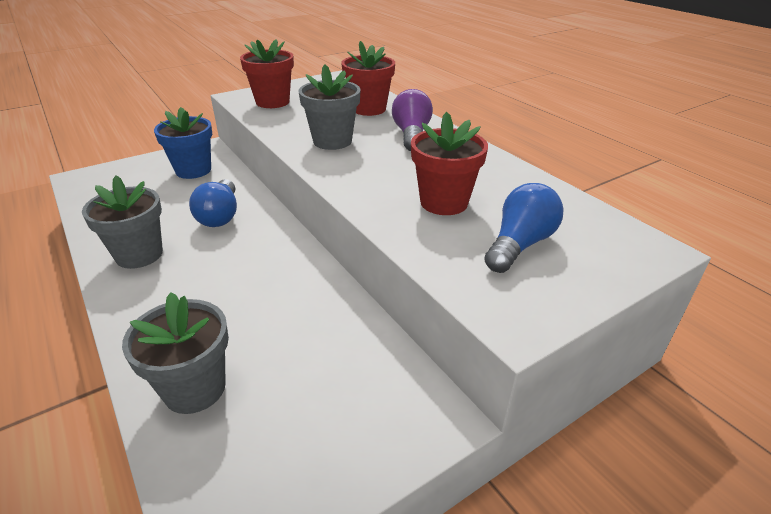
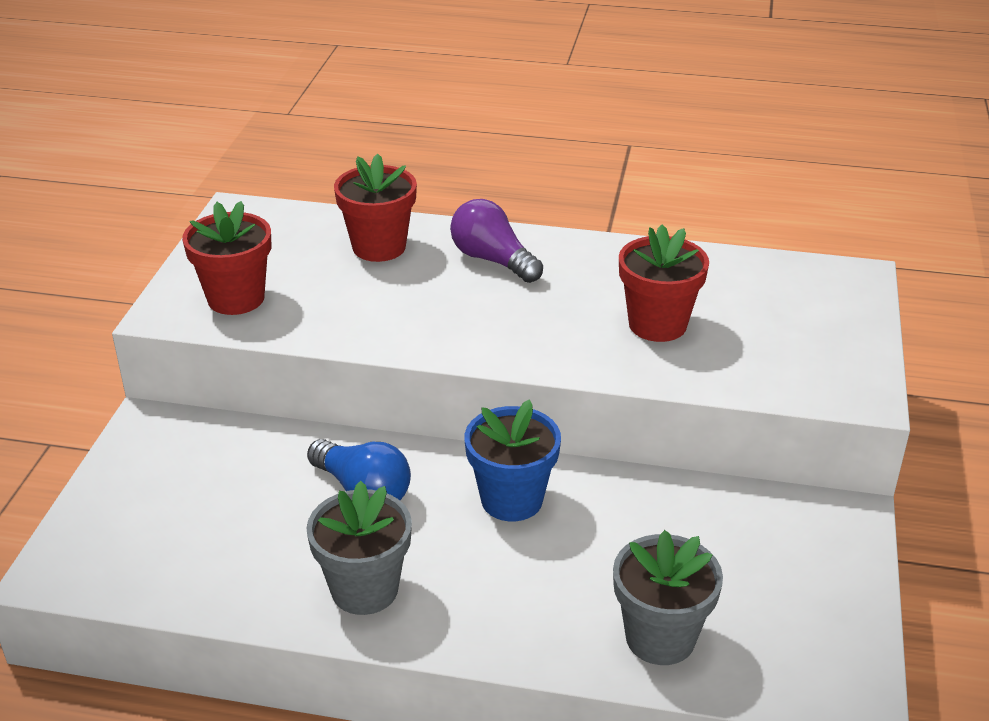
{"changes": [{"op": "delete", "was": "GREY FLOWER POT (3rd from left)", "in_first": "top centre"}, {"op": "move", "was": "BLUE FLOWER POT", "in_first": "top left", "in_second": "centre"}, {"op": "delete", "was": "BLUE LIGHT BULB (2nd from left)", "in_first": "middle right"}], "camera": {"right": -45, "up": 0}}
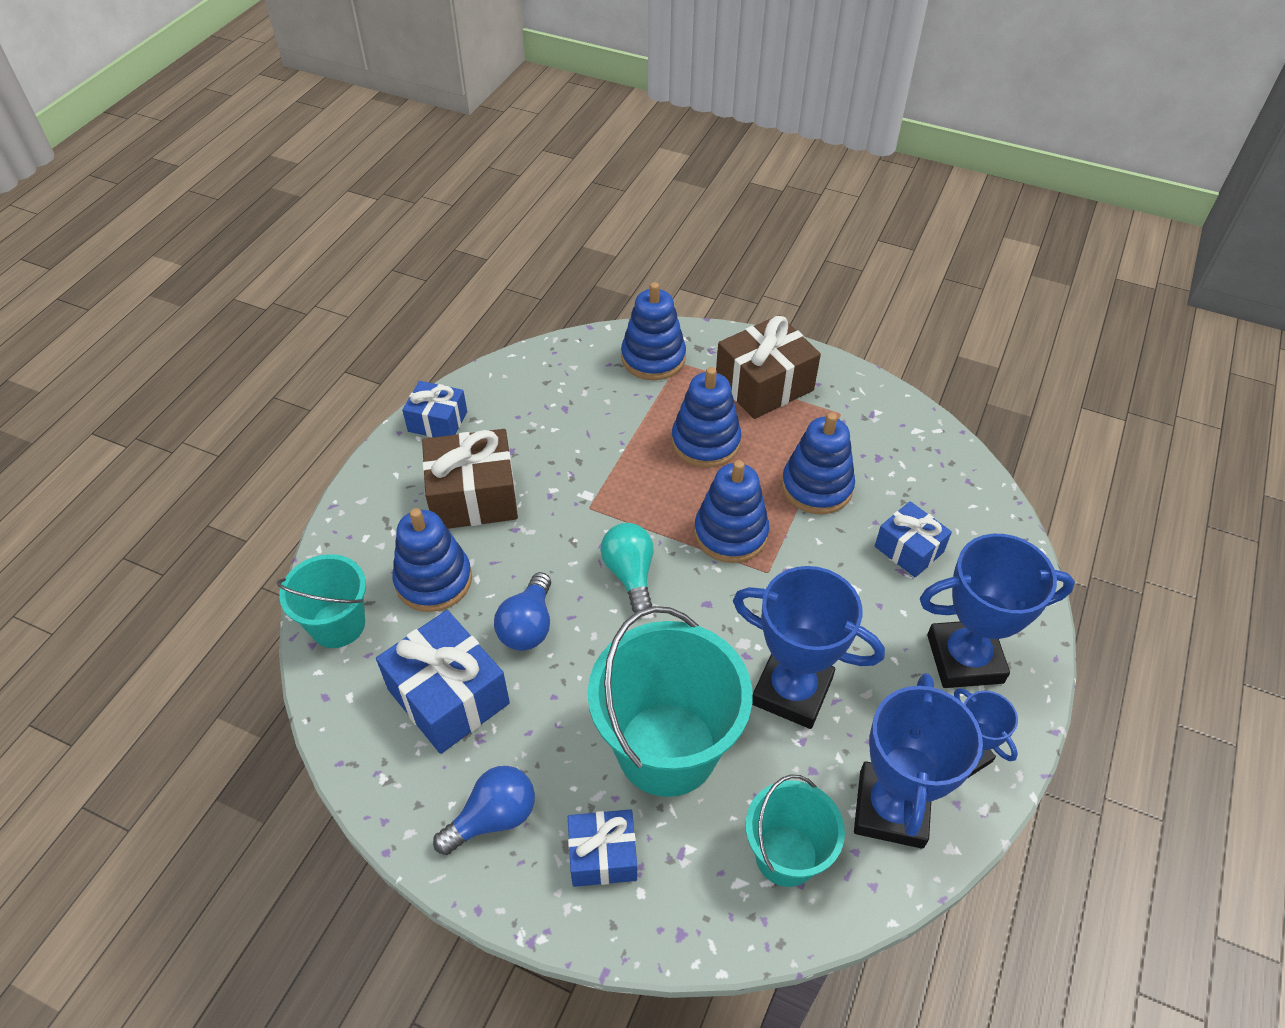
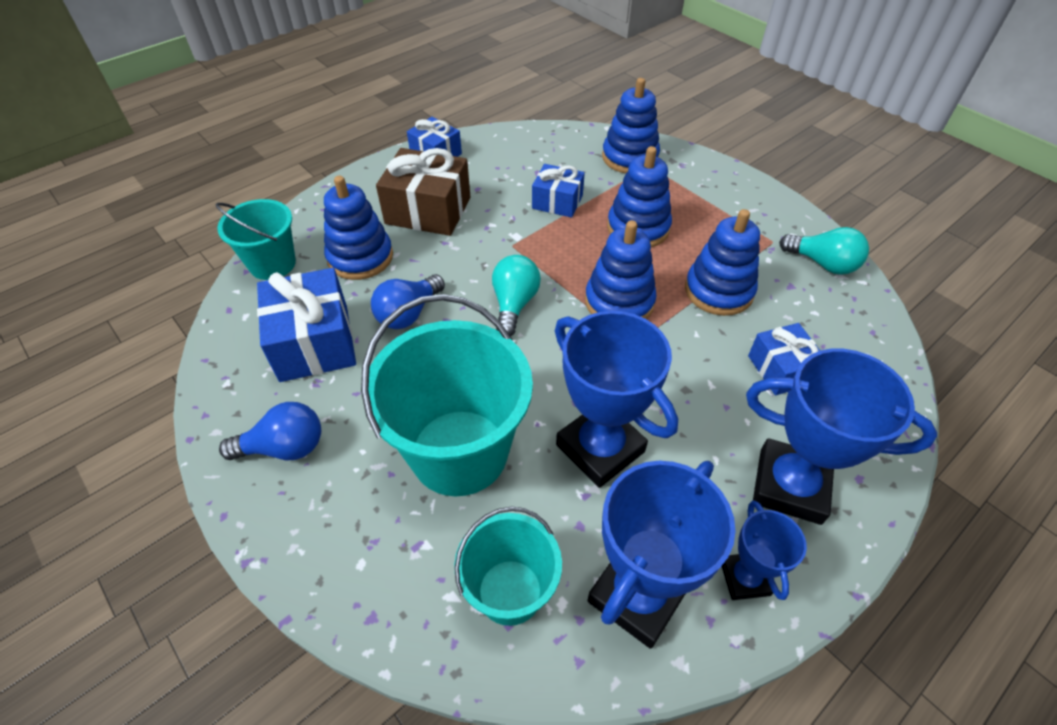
{"changes": [{"op": "delete", "was": "BROWN GIFT (2nd from left)", "in_first": "centre"}, {"op": "move", "was": "BLUE GIFT (3rd from left)", "in_first": "bottom centre", "in_second": "top centre"}, {"op": "insert", "now": "TURQUOISE LIGHT BULB (2nd from left)", "in_second": "middle right"}], "camera": {"right": 25, "up": 0}}
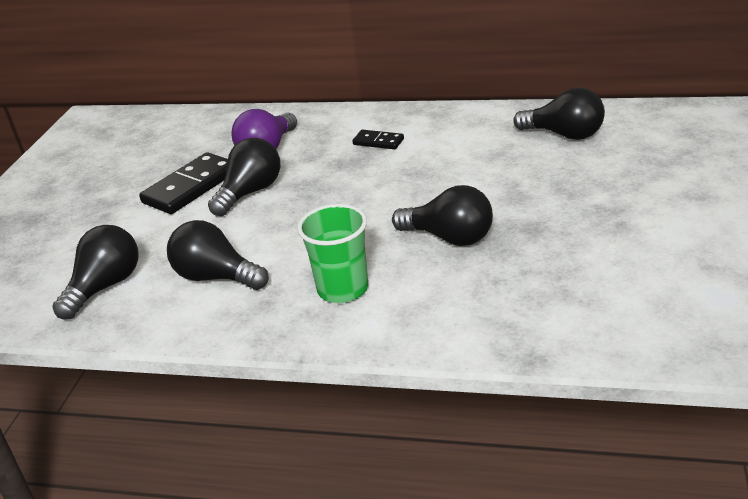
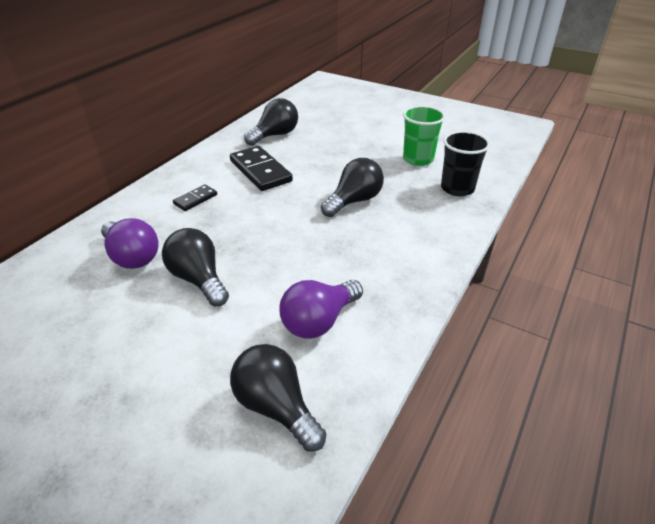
{"changes": [{"op": "move", "was": "BLACK DOMINO (1st from left in the first image)", "now": "BLACK DOMINO (2nd from left)", "in_first": "middle left", "in_second": "top centre"}, {"op": "move", "was": "GREEN CUP", "in_first": "centre", "in_second": "top centre"}, {"op": "recolor", "was": "BLACK LIGHT BULB (2nd from left)", "now": "PURPLE LIGHT BULB (2nd from left)", "in_first": "middle left", "in_second": "centre"}, {"op": "insert", "now": "BLACK CUP", "in_second": "top right"}], "camera": {"right": -75, "up": 5}}
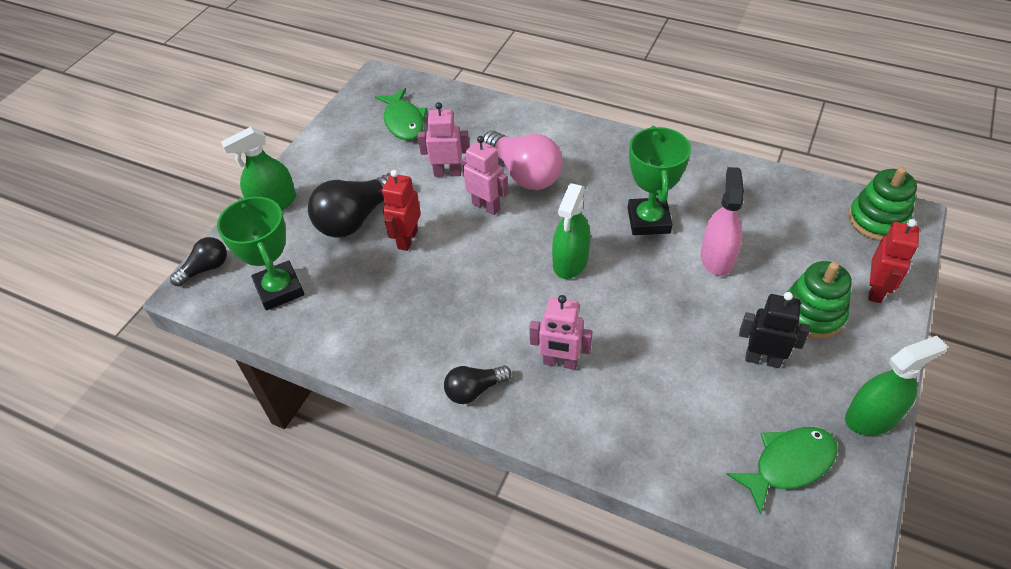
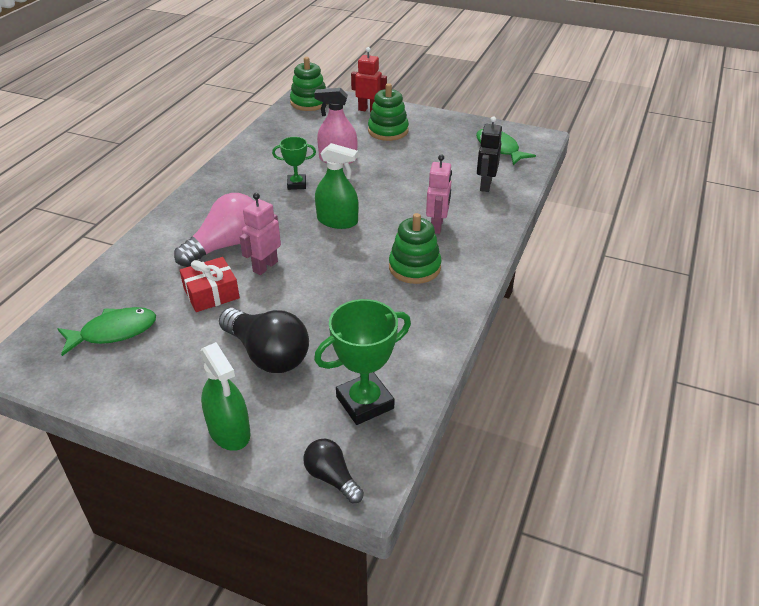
{"changes": [{"op": "replace", "was": "PINK ROBOT (1st from left)", "now": "RED GIFT", "in_first": "top centre", "in_second": "middle left"}, {"op": "resize", "was": "GREEN TROPHY (2nd from left in the first image)", "in_first": "top centre", "in_second": "top centre", "ratio": 0.59}, {"op": "delete", "was": "RED ROBOT (1st from left)", "in_first": "centre"}, {"op": "move", "was": "BLACK ROBOT", "in_first": "middle right", "in_second": "top centre"}, {"op": "delete", "was": "GREEN SPRAY BOTTLE (3rd from left)", "in_first": "bottom right"}, {"op": "delete", "was": "BLACK LIGHT BULB (3rd from left)", "in_first": "bottom centre"}, {"op": "insert", "now": "GREEN STACKING TOY (3rd from left)", "in_second": "centre"}], "camera": {"right": -95, "up": -10}}
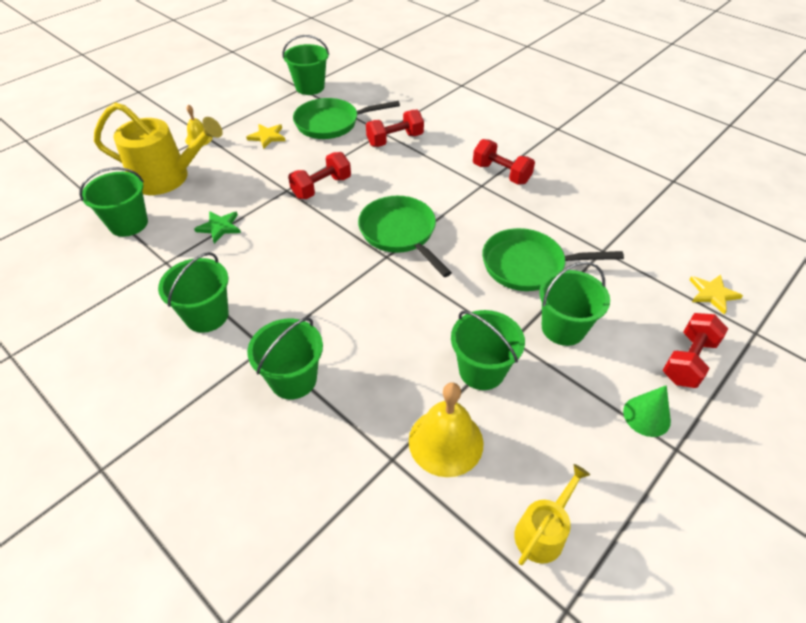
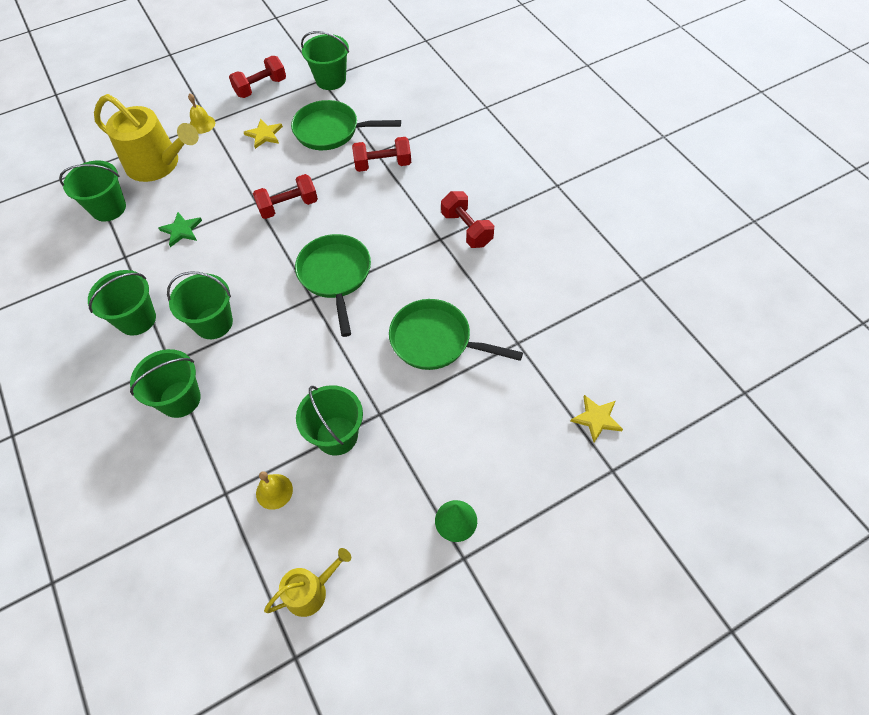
{"changes": [{"op": "move", "was": "GREEN BUCKET (6th from left in the first image)", "now": "GREEN BUCKET (4th from left)", "in_first": "middle right", "in_second": "middle left"}, {"op": "move", "was": "RED DUMBBELL (4th from left in the first image)", "now": "RED DUMBBELL (1st from left)", "in_first": "middle right", "in_second": "top left"}, {"op": "resize", "was": "YELLOW BELL (2nd from left)", "in_first": "bottom centre", "in_second": "bottom left", "ratio": 0.56}], "camera": {"right": 20, "up": 10}}
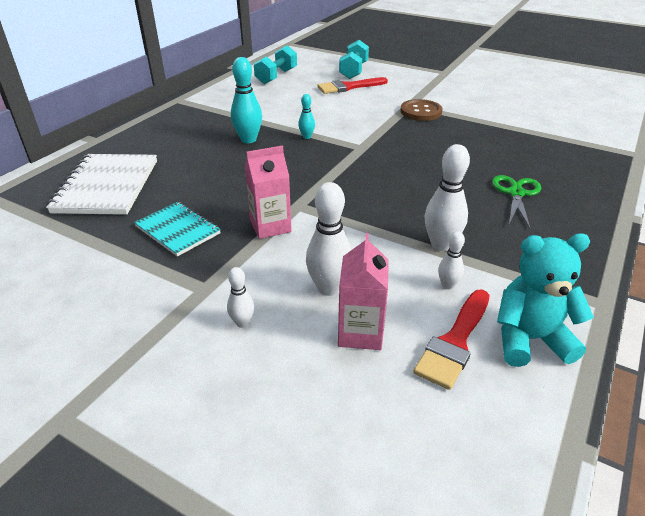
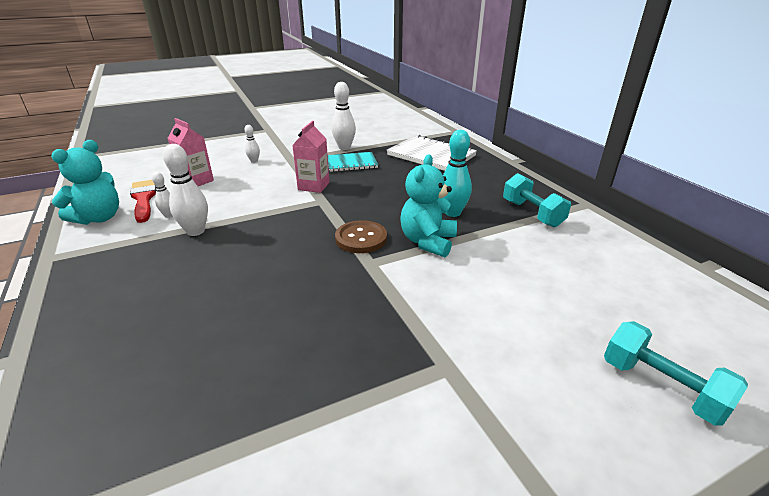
{"changes": [{"op": "move", "was": "TURQUOISE DUMBBELL (1st from left)", "in_first": "top centre", "in_second": "middle right"}, {"op": "delete", "was": "RED BRUSH (1st from left)", "in_first": "top centre"}, {"op": "replace", "was": "TURQUOISE BOWLING PIN (2nd from left)", "now": "TURQUOISE TEDDY BEAR (2nd from left)", "in_first": "top centre", "in_second": "centre"}, {"op": "move", "was": "BROWN BUTTON", "in_first": "top centre", "in_second": "centre"}, {"op": "delete", "was": "GREEN SCISSORS", "in_first": "middle right"}, {"op": "move", "was": "WHITE BOWLING PIN (2nd from left in the first image)", "now": "WHITE BOWLING PIN (4th from left)", "in_first": "centre", "in_second": "top centre"}], "camera": {"right": 125, "up": -5}}
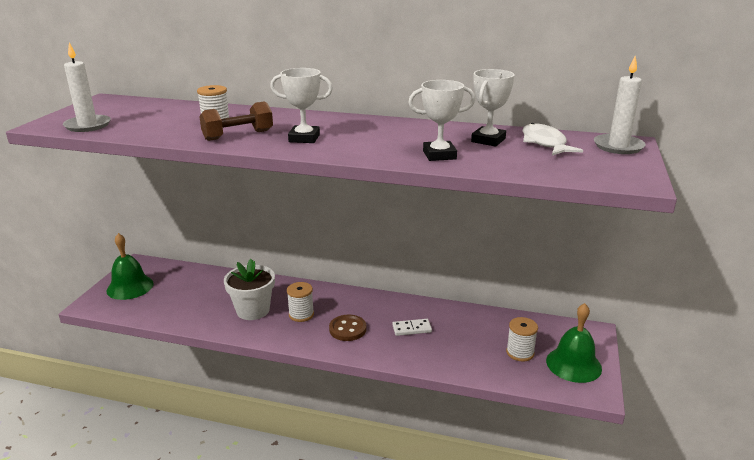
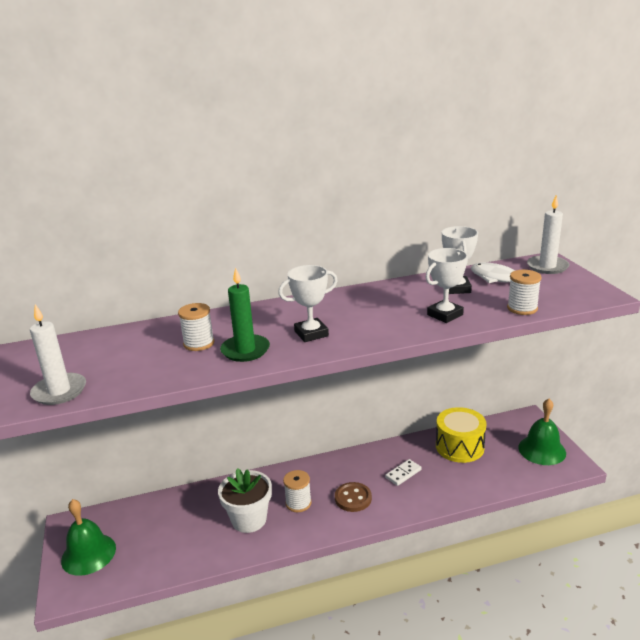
{"changes": [{"op": "replace", "was": "BROWN DUMBBELL", "now": "GREEN CANDLE", "in_first": "top left", "in_second": "centre"}, {"op": "move", "was": "WHITE SPOOL (3rd from left)", "in_first": "bottom right", "in_second": "middle right"}, {"op": "insert", "now": "YELLOW DRUM", "in_second": "bottom right"}], "camera": {"right": -30, "up": 0}}
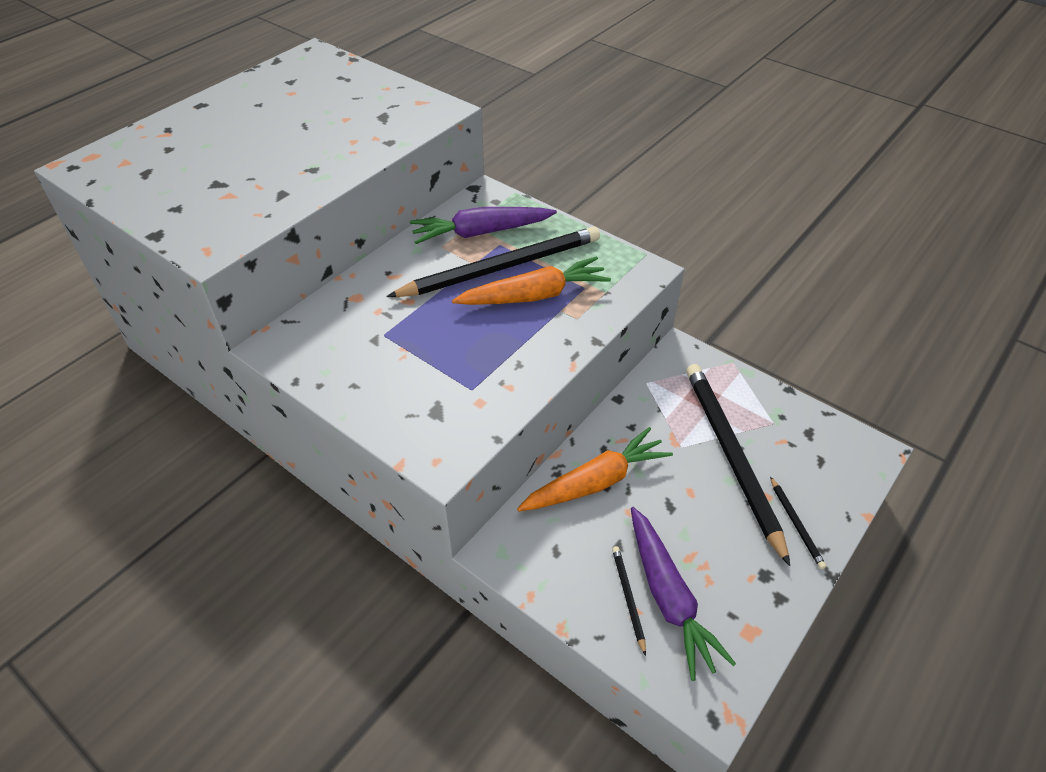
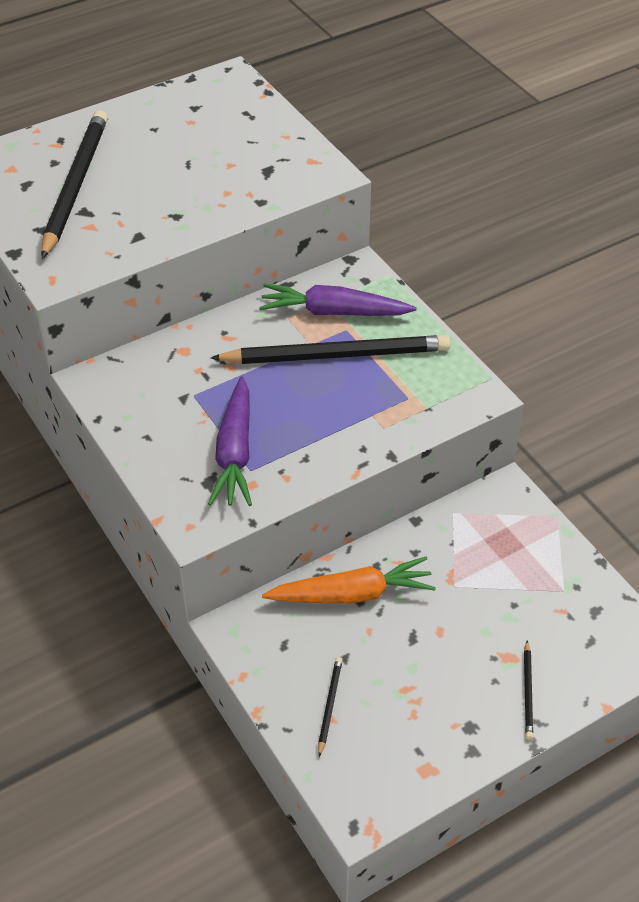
{"changes": [{"op": "delete", "was": "ORANGE CARROT (1st from left)", "in_first": "centre"}, {"op": "move", "was": "BLACK PENCIL (3rd from left in the first image)", "now": "BLACK PENCIL (1st from left)", "in_first": "middle right", "in_second": "top left"}, {"op": "move", "was": "PURPLE CARROT (2nd from left in the first image)", "now": "PURPLE CARROT (1st from left)", "in_first": "bottom centre", "in_second": "centre"}], "camera": {"right": 20, "up": 0}}
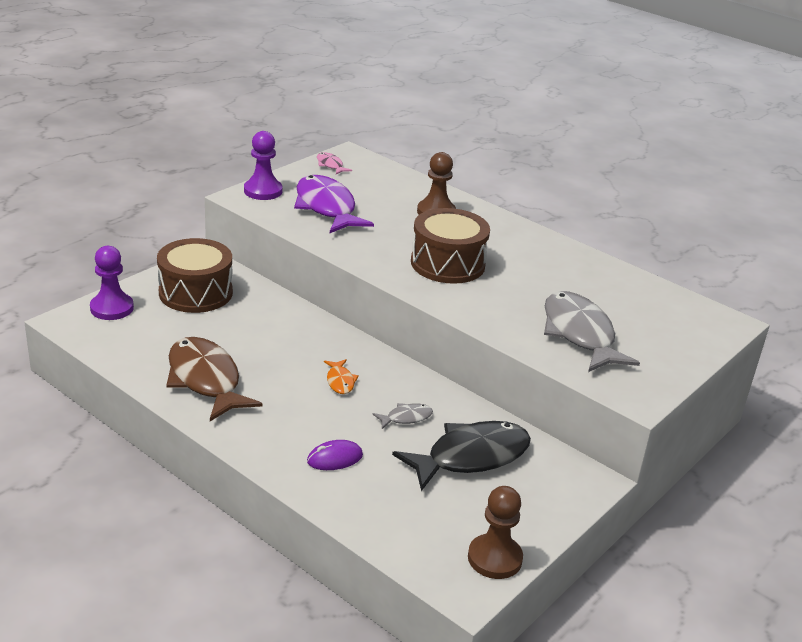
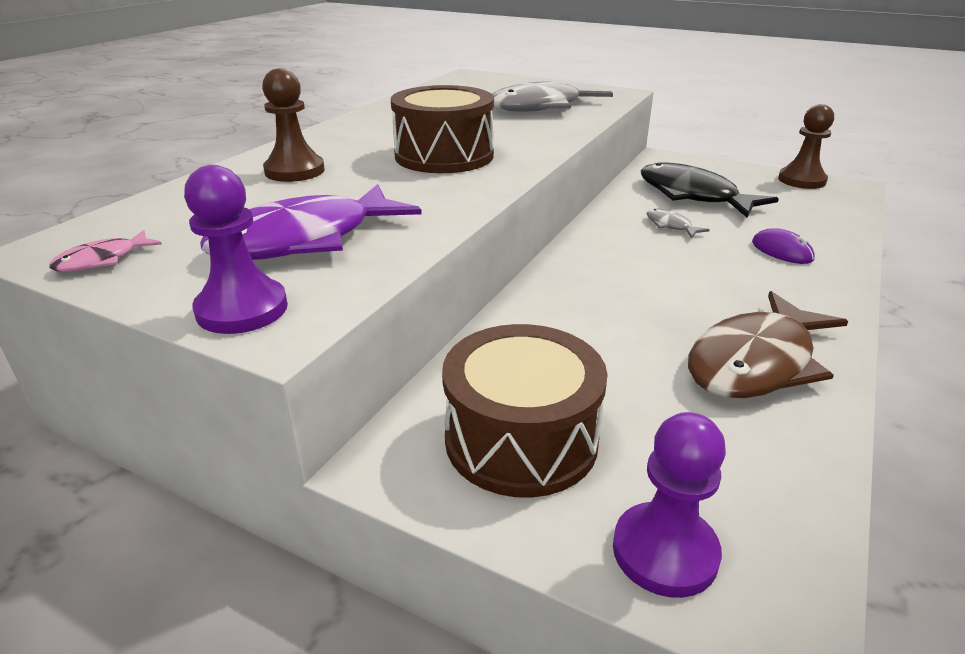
{"changes": [{"op": "delete", "was": "ORANGE FISH", "in_first": "centre"}], "camera": {"right": -100, "up": 0}}
